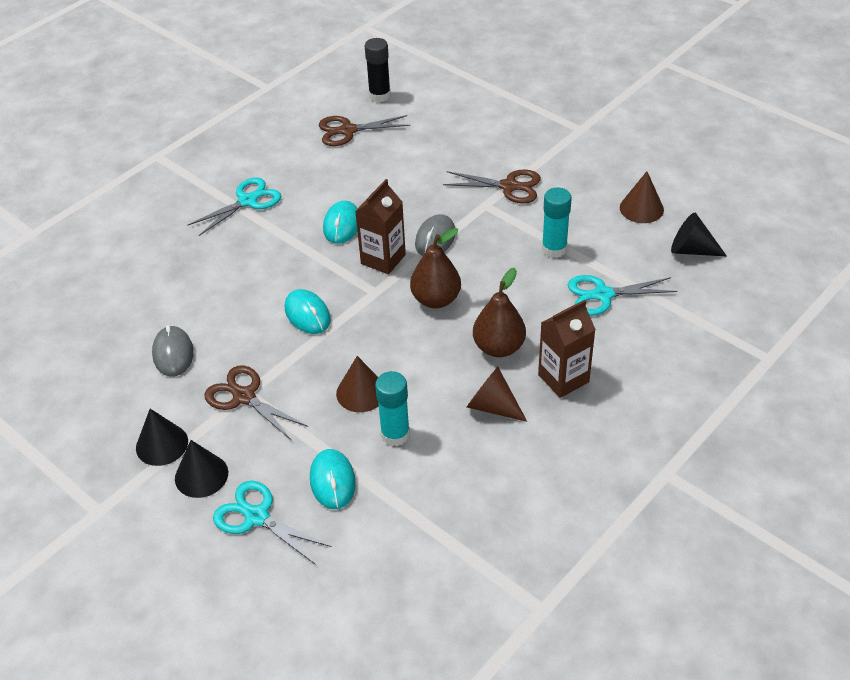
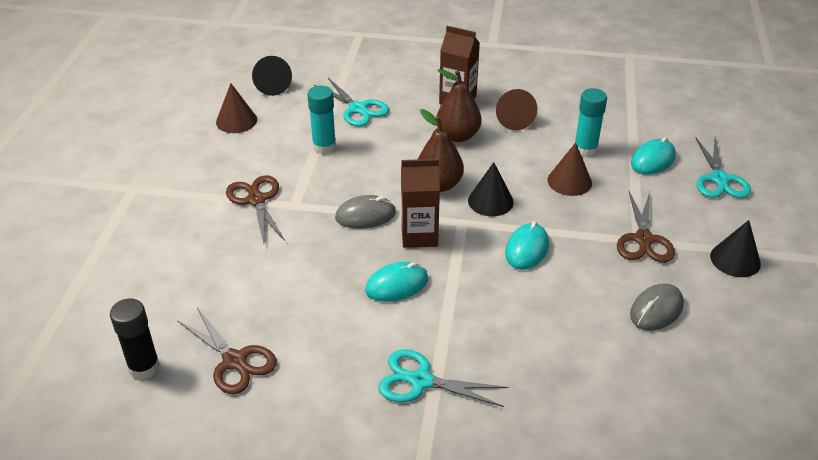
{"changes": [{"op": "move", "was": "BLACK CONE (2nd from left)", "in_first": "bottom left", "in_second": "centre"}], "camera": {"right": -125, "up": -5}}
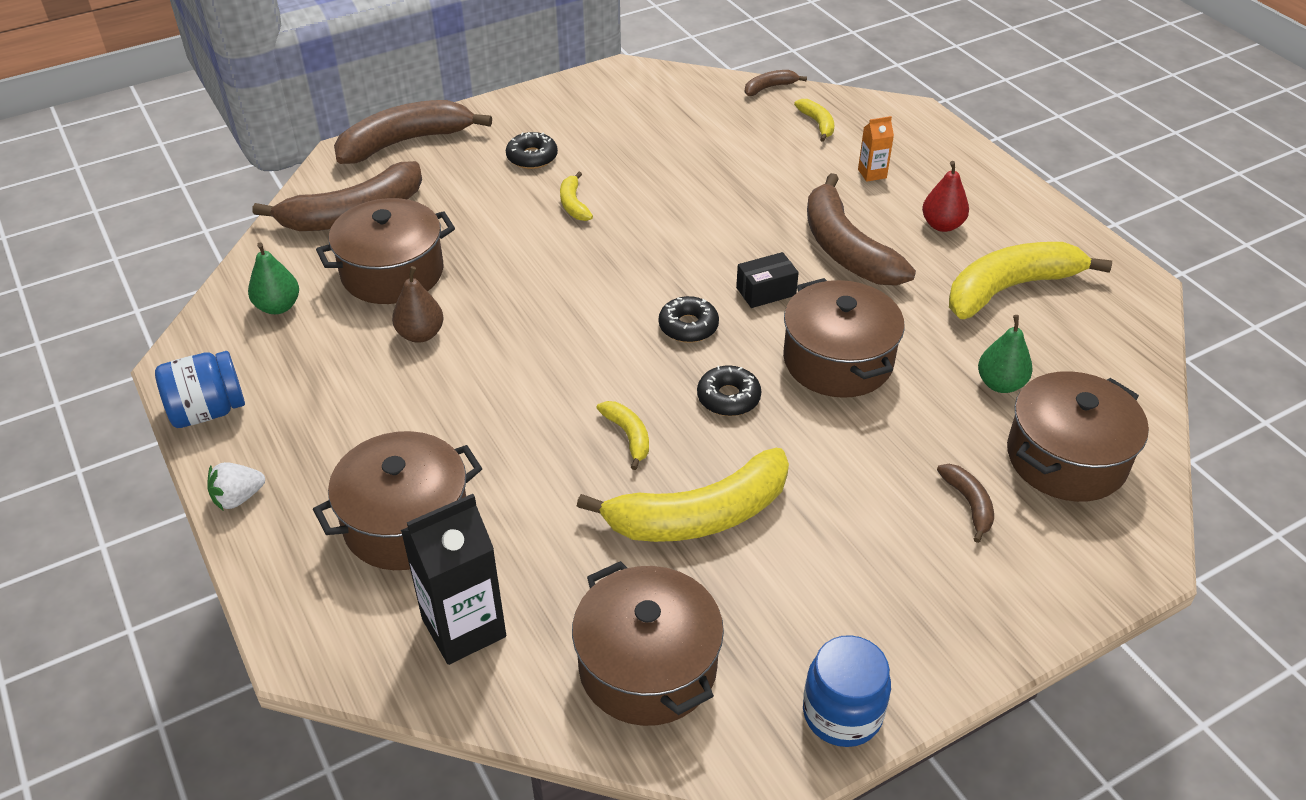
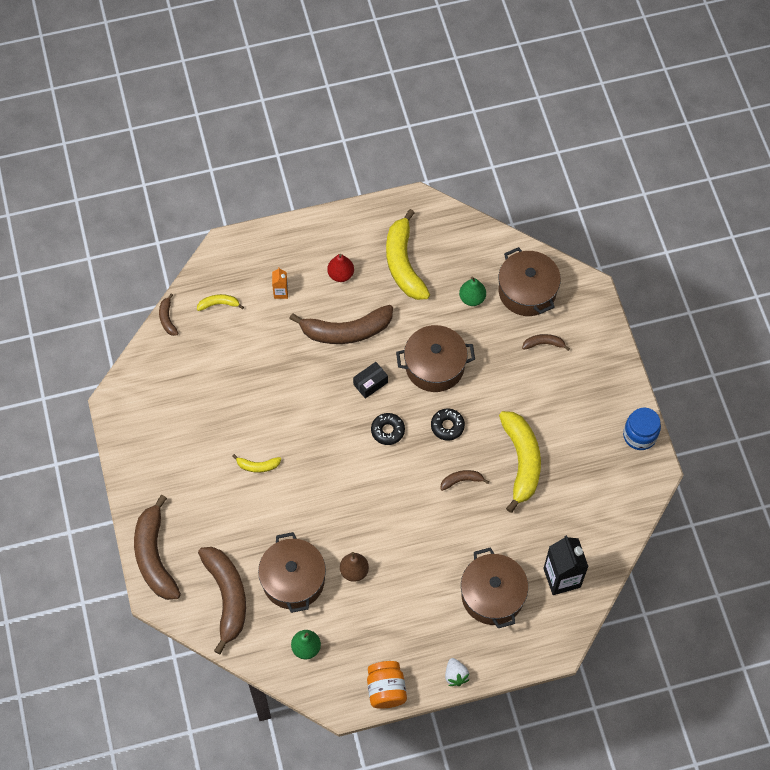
{"changes": [{"op": "delete", "was": "BLACK DONUT (1st from left)", "in_first": "top centre"}, {"op": "rotate", "was": "BLACK BOX", "in_first": "centre", "in_second": "centre", "clockwise": 60}, {"op": "recolor", "was": "BLUE JAR (1st from left)", "now": "ORANGE JAR", "in_first": "middle left", "in_second": "bottom centre"}, {"op": "recolor", "was": "YELLOW BANANA (2nd from left)", "now": "BROWN BANANA (5th from left)", "in_first": "centre", "in_second": "centre"}, {"op": "delete", "was": "BROWN POT (3rd from left)", "in_first": "bottom centre"}], "camera": {"right": -75, "up": 20}}
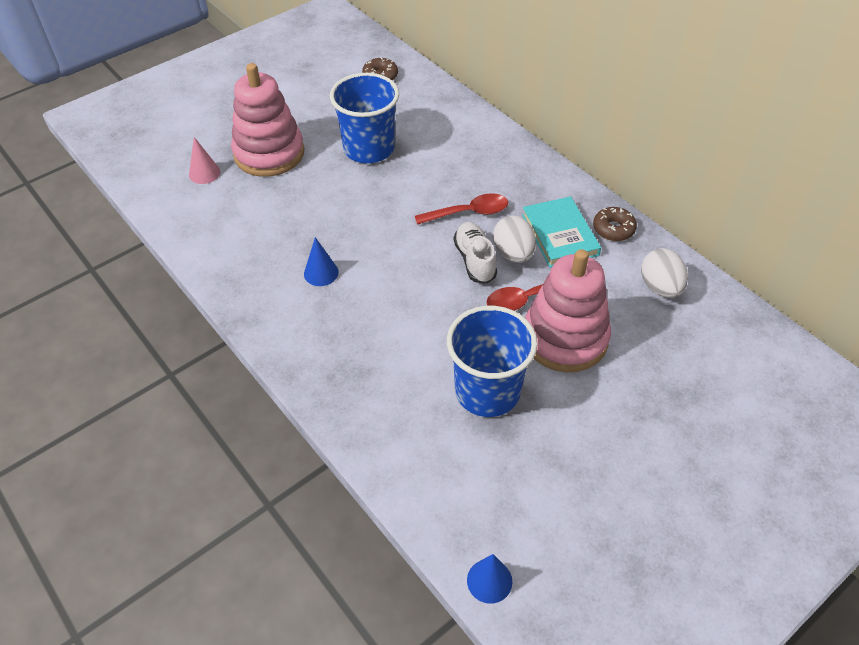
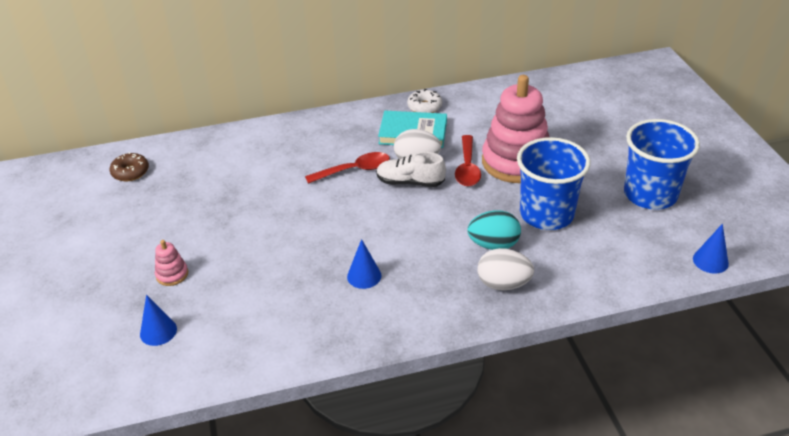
{"changes": [{"op": "resize", "was": "PINK STACKING TOY (1st from left)", "in_first": "top left", "in_second": "middle left", "ratio": 0.41}, {"op": "move", "was": "BLUE CUP (1st from left in the first image)", "now": "BLUE CUP (2nd from left)", "in_first": "top centre", "in_second": "middle right"}, {"op": "recolor", "was": "PINK CONE", "now": "BLUE CONE (1st from left)", "in_first": "top left", "in_second": "bottom left"}, {"op": "rotate", "was": "RED SPOON (1st from left)", "in_first": "top centre", "in_second": "centre", "clockwise": 60}, {"op": "recolor", "was": "BROWN DONUT (2nd from left)", "now": "WHITE DONUT", "in_first": "middle right", "in_second": "top centre"}, {"op": "move", "was": "WHITE EGG (2nd from left)", "in_first": "middle right", "in_second": "centre"}, {"op": "insert", "now": "TURQUOISE EGG", "in_second": "centre"}], "camera": {"right": -65, "up": -10}}
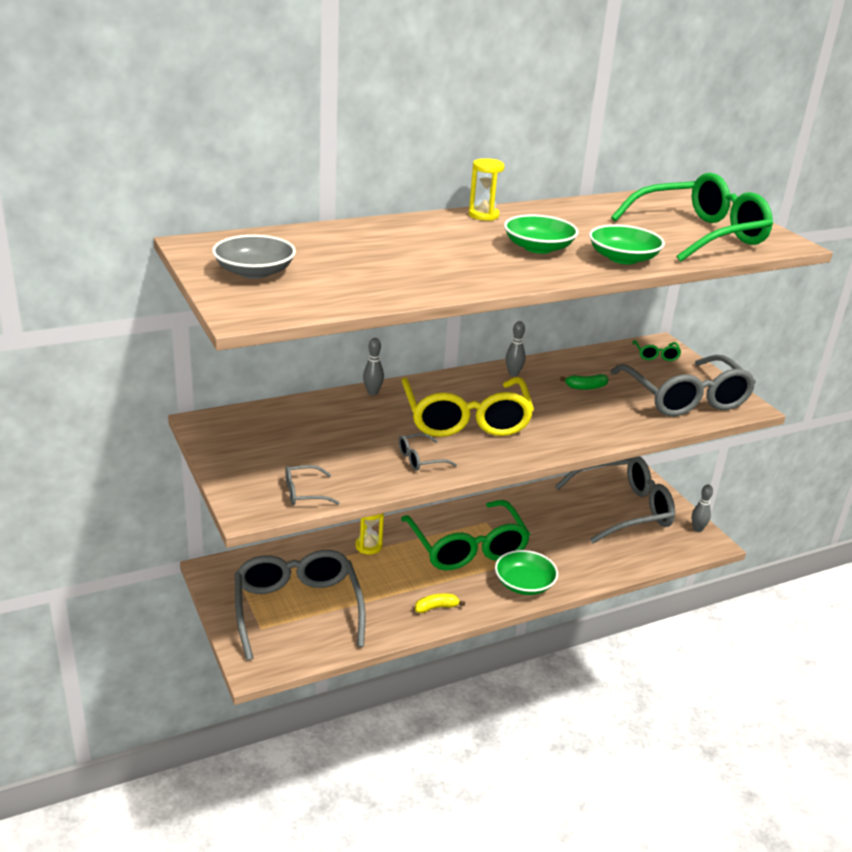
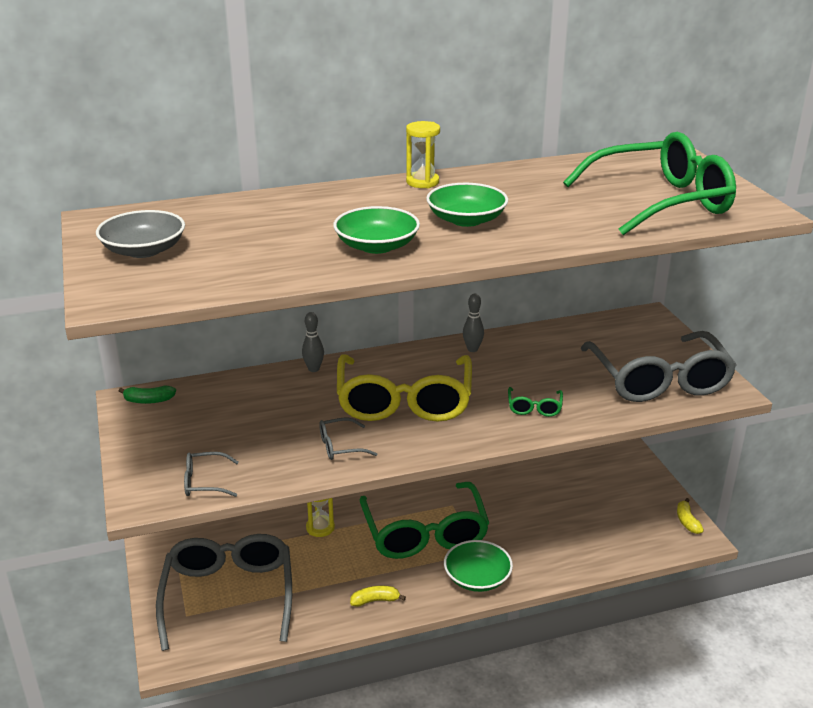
{"changes": [{"op": "move", "was": "GREEN BOWL (3rd from left in the first image)", "now": "GREEN BOWL (1st from left)", "in_first": "top right", "in_second": "top centre"}, {"op": "move", "was": "GREEN GLASSES (2nd from left)", "in_first": "middle right", "in_second": "centre"}, {"op": "move", "was": "GREEN BANANA", "in_first": "middle right", "in_second": "middle left"}, {"op": "delete", "was": "GREY GLASSES (4th from left)", "in_first": "middle right"}, {"op": "replace", "was": "GREY BOWLING PIN (3rd from left)", "now": "YELLOW BANANA (2nd from left)", "in_first": "middle right", "in_second": "bottom right"}], "camera": {"right": 10, "up": 0}}
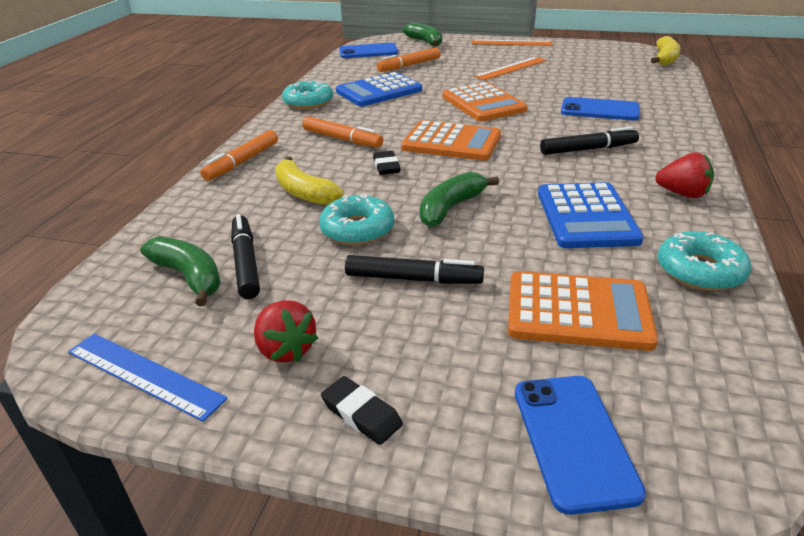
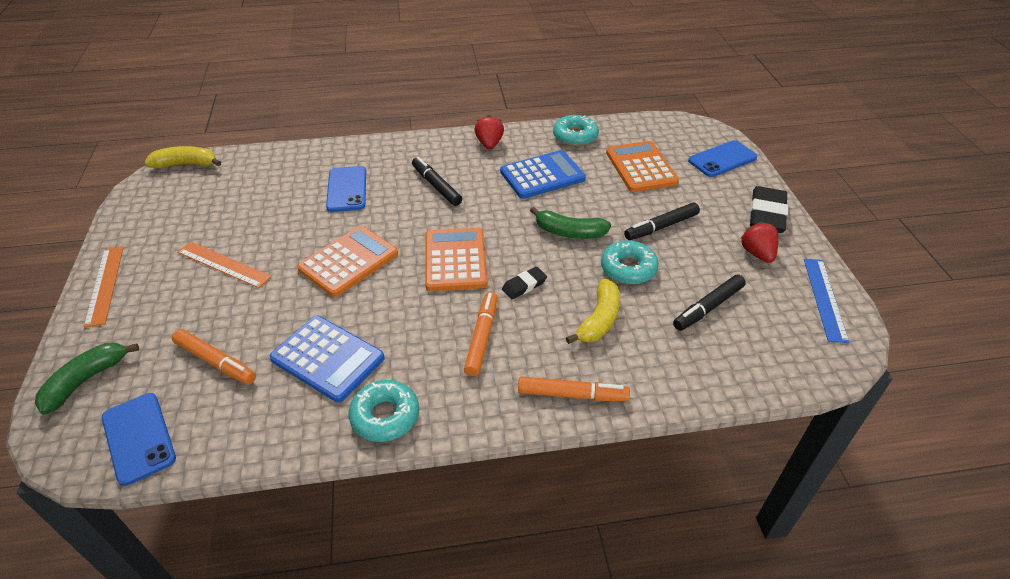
{"changes": [{"op": "delete", "was": "GREEN BANANA (1st from left)", "in_first": "middle left"}, {"op": "rotate", "was": "BLACK MARKER (2nd from left)", "in_first": "centre", "in_second": "centre", "clockwise": -105}, {"op": "rotate", "was": "RED STRAWBERRY (1st from left in the first image)", "in_first": "centre", "in_second": "middle right", "clockwise": -45}, {"op": "resize", "was": "BLACK ERASER (1st from left in the first image)", "in_first": "bottom centre", "in_second": "middle right", "ratio": 1.86}], "camera": {"right": -115, "up": 10}}
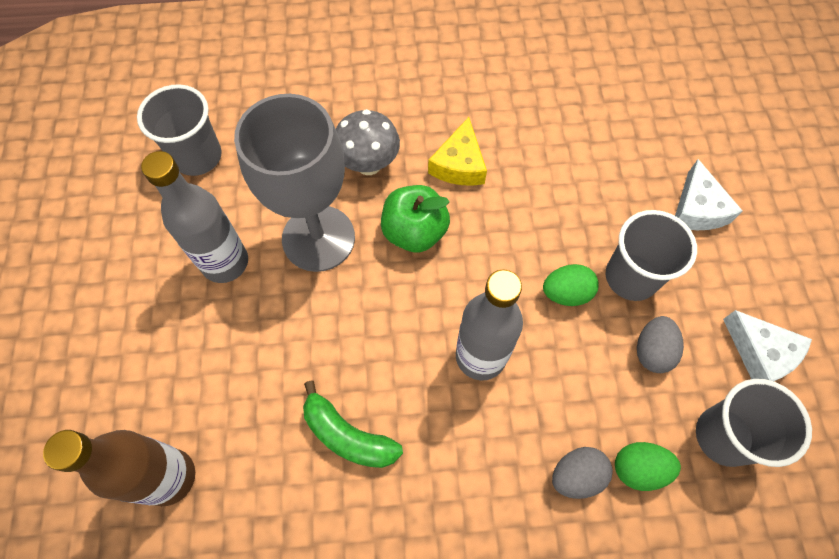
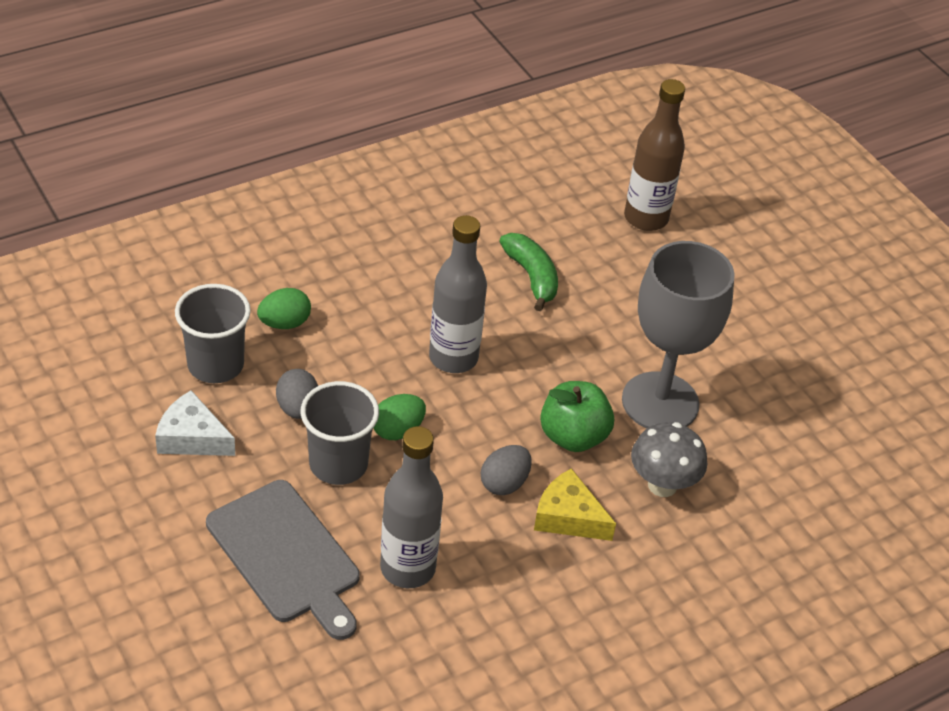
{"changes": [{"op": "delete", "was": "GREY CUP (1st from left)", "in_first": "top left"}, {"op": "rotate", "was": "YELLOW CHEESE", "in_first": "top centre", "in_second": "bottom centre", "clockwise": -45}, {"op": "move", "was": "GREY BOTTLE (1st from left)", "in_first": "middle left", "in_second": "bottom centre"}, {"op": "replace", "was": "WHITE CHEESE (1st from left)", "now": "GREY CUTTING BOARD", "in_first": "middle right", "in_second": "bottom left"}, {"op": "rotate", "was": "GREEN BANANA", "in_first": "bottom centre", "in_second": "centre", "clockwise": 60}, {"op": "move", "was": "GREY EGG (1st from left in the first image)", "now": "GREY EGG (2nd from left)", "in_first": "bottom right", "in_second": "centre"}], "camera": {"right": 150, "up": -20}}
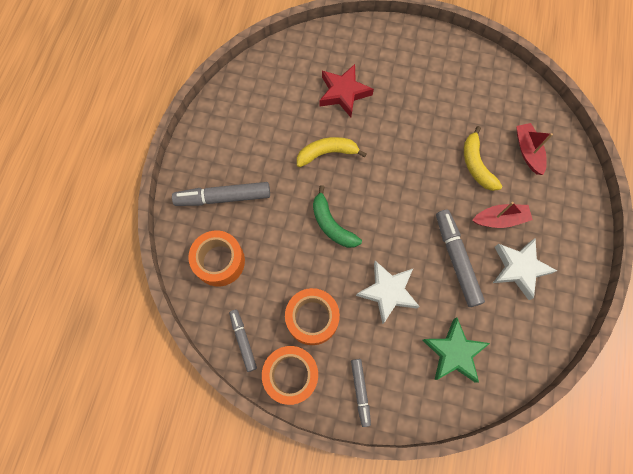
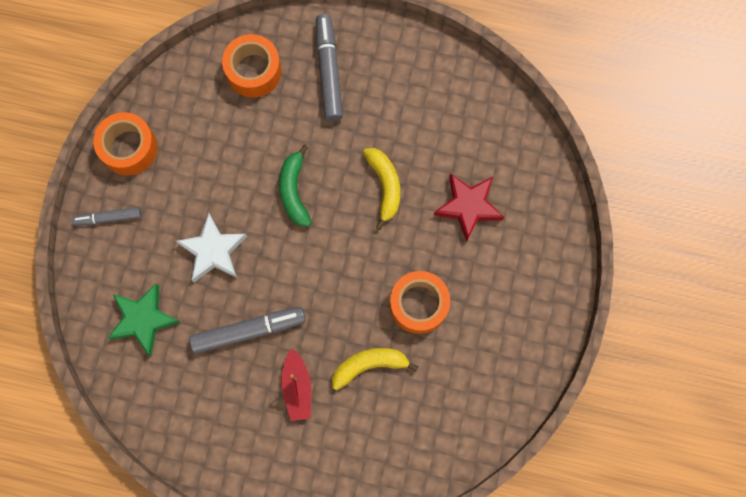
{"changes": [{"op": "delete", "was": "RED BOAT (2nd from left)", "in_first": "top right"}, {"op": "rotate", "was": "GREEN BANANA", "in_first": "centre", "in_second": "centre", "clockwise": -60}, {"op": "delete", "was": "WHITE STAR (2nd from left)", "in_first": "middle right"}, {"op": "move", "was": "ORANGE TAPE (3rd from left)", "in_first": "bottom centre", "in_second": "centre"}, {"op": "delete", "was": "GREY MARKER (2nd from left)", "in_first": "bottom centre"}], "camera": {"right": 90, "up": 5}}
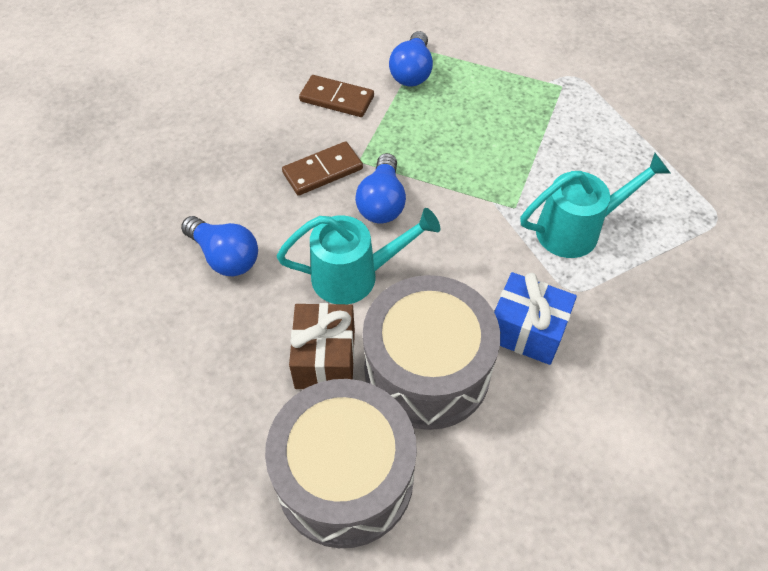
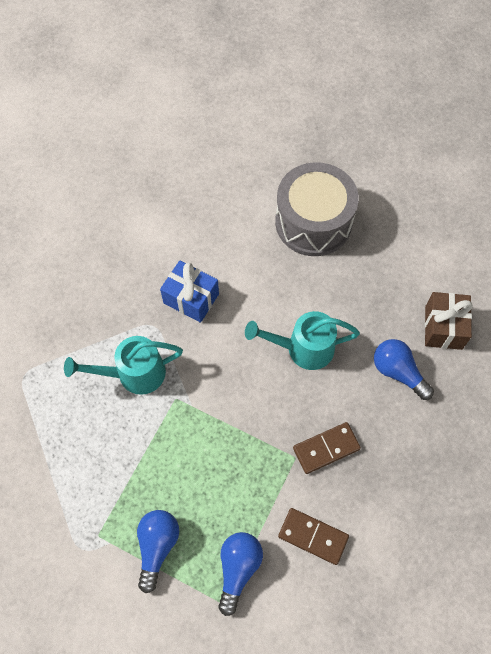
{"changes": [{"op": "move", "was": "BLUE LIGHT BULB (2nd from left in the first image)", "now": "BLUE LIGHT BULB (1st from left)", "in_first": "top centre", "in_second": "bottom left"}, {"op": "delete", "was": "GREY DRUM (2nd from left)", "in_first": "centre"}, {"op": "move", "was": "BROWN GIFT", "in_first": "centre", "in_second": "middle right"}], "camera": {"right": -175, "up": 10}}
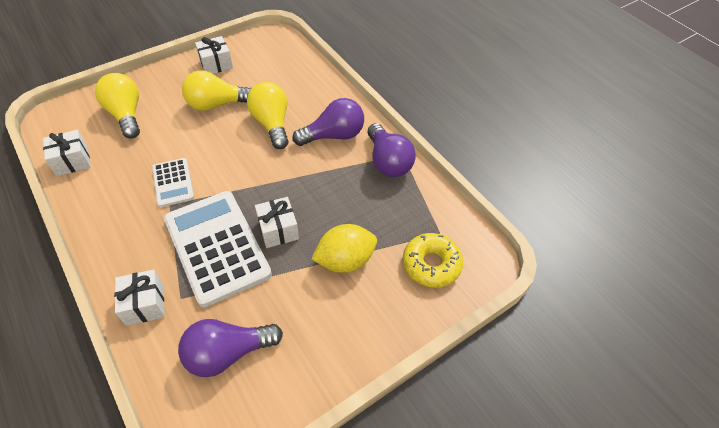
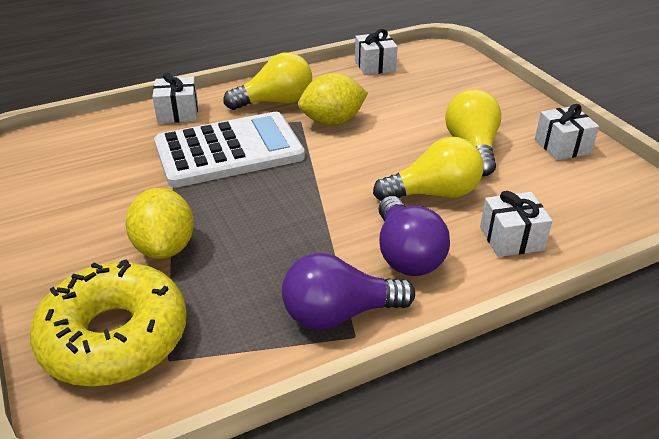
{"changes": [{"op": "move", "was": "YELLOW LIGHT BULB (1st from left)", "in_first": "top left", "in_second": "top centre"}, {"op": "replace", "was": "WHITE CALCULATOR (1st from left)", "now": "YELLOW LEMON (2nd from left)", "in_first": "middle left", "in_second": "top centre"}, {"op": "move", "was": "WHITE GIFT (4th from left in the first image)", "now": "WHITE GIFT (3rd from left)", "in_first": "centre", "in_second": "middle right"}, {"op": "resize", "was": "YELLOW DONUT", "in_first": "centre", "in_second": "bottom left", "ratio": 1.54}, {"op": "delete", "was": "PURPLE LIGHT BULB (1st from left)", "in_first": "bottom left"}], "camera": {"right": 100, "up": -15}}
